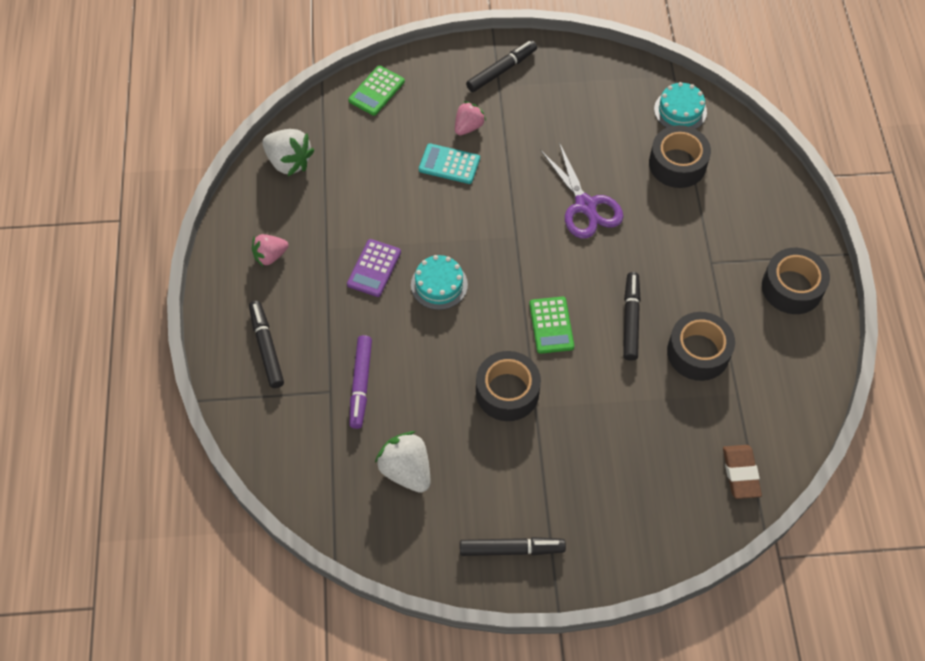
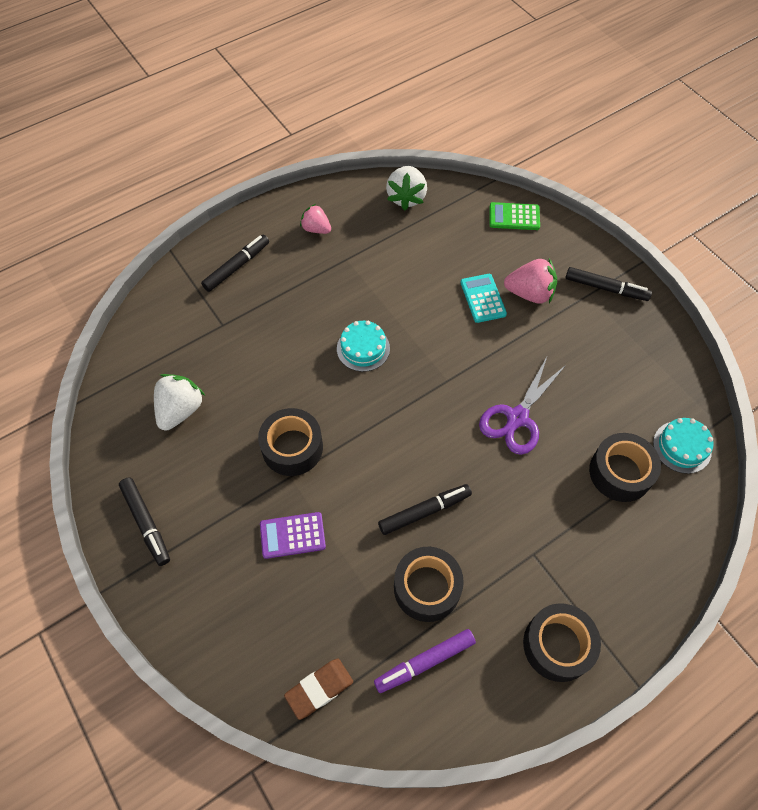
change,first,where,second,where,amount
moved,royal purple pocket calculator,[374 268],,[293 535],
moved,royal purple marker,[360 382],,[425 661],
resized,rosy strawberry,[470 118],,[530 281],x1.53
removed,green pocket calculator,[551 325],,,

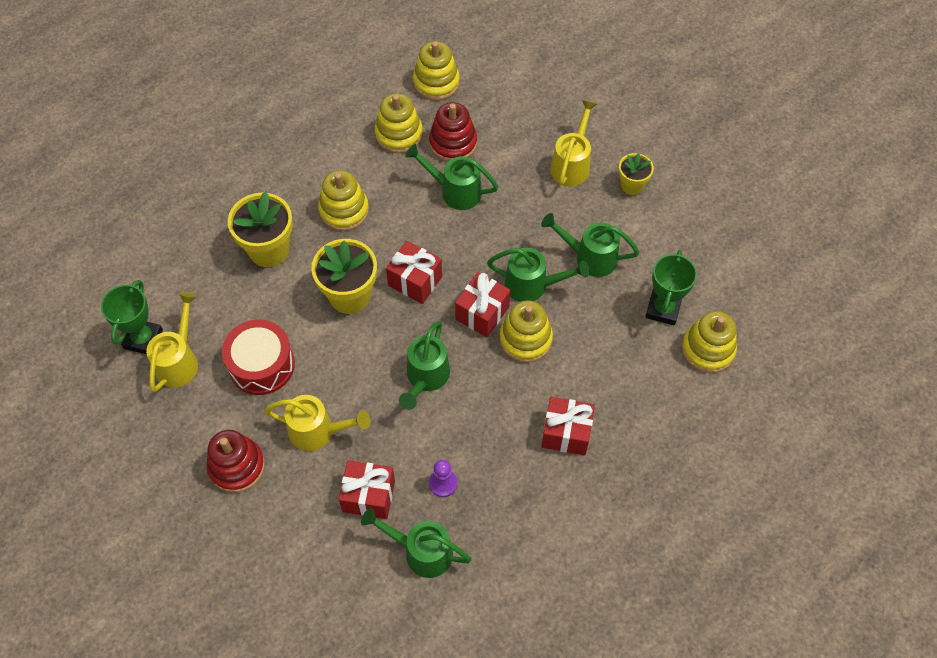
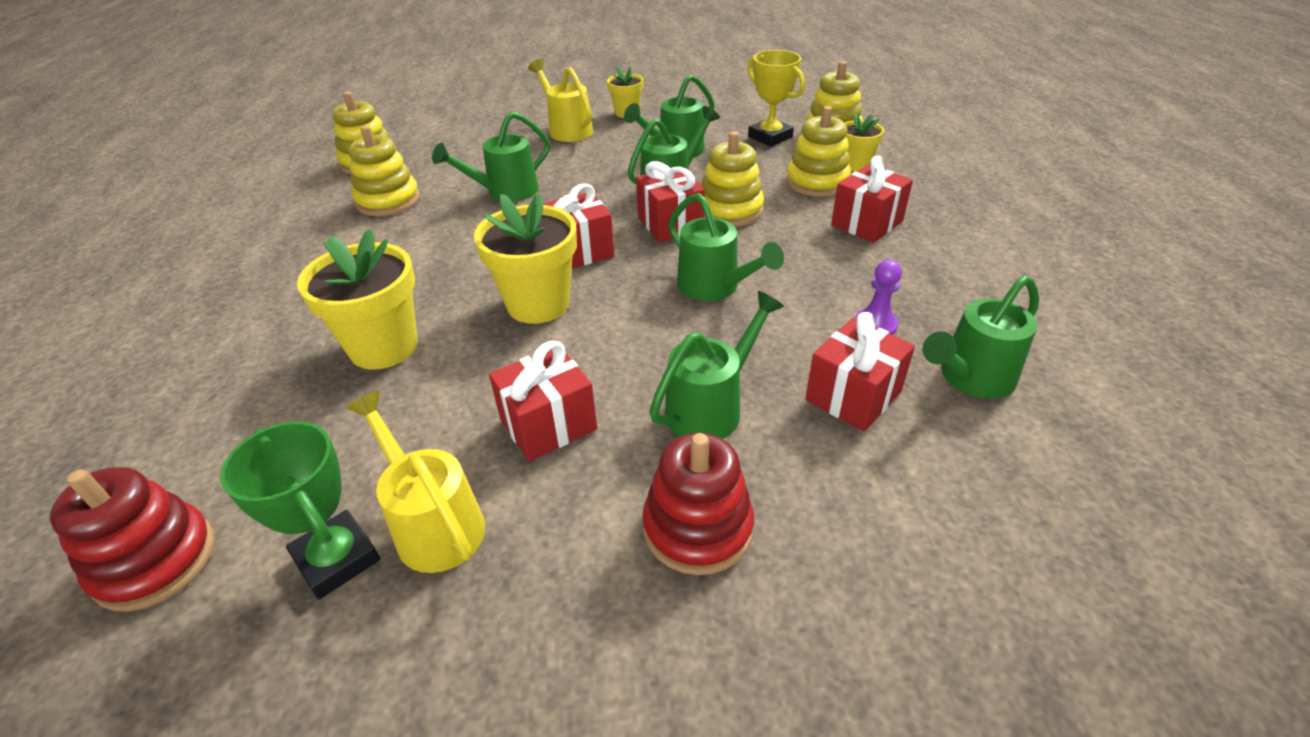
change,first,where,second,where,amount
moved,crimson stacking toy,[453 132],,[132 539],
replaced,crimson snare drum,[258 357],crimson present,[543 401],
recoloured,golden sprinkling can,[317 423],green sprinkling can,[716 365],
recoloured,green award cup,[671 287],golden award cup,[776 98],
moved,golden stacking toy,[343 200],,[818 151],
added,,,golden flower pot,[864 143],

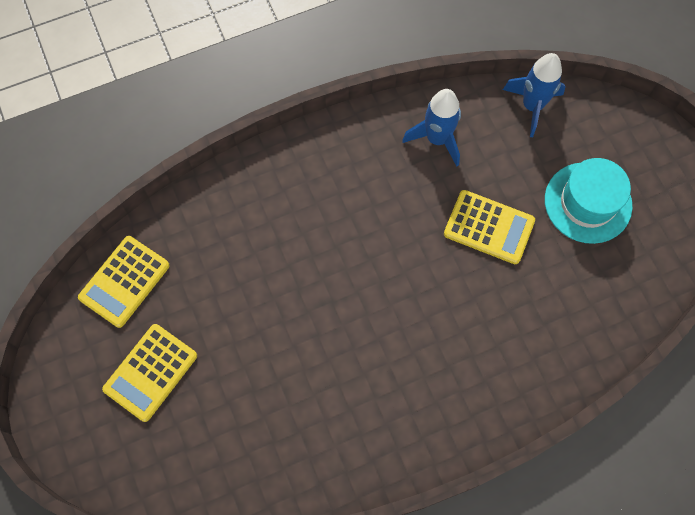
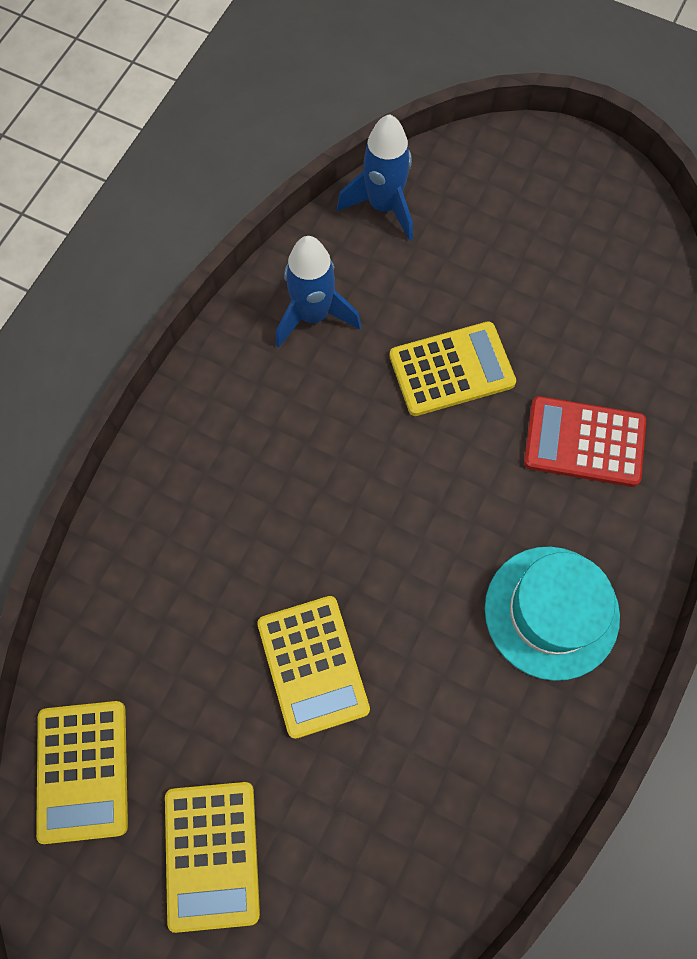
change,first,where,second,where,amount
added,,,golden pocket calculator,[313 667],
moved,turquoise tall hat,[589 201],,[552 614],
added,,,crimson pocket calculator,[585 441],

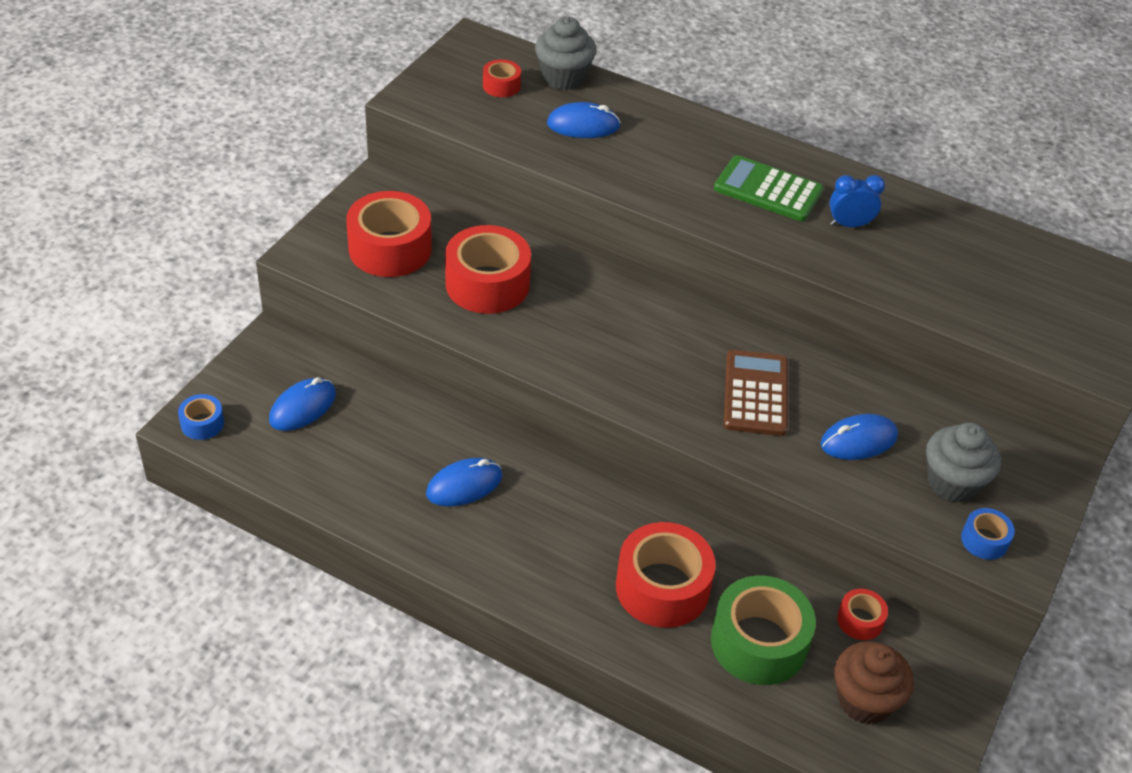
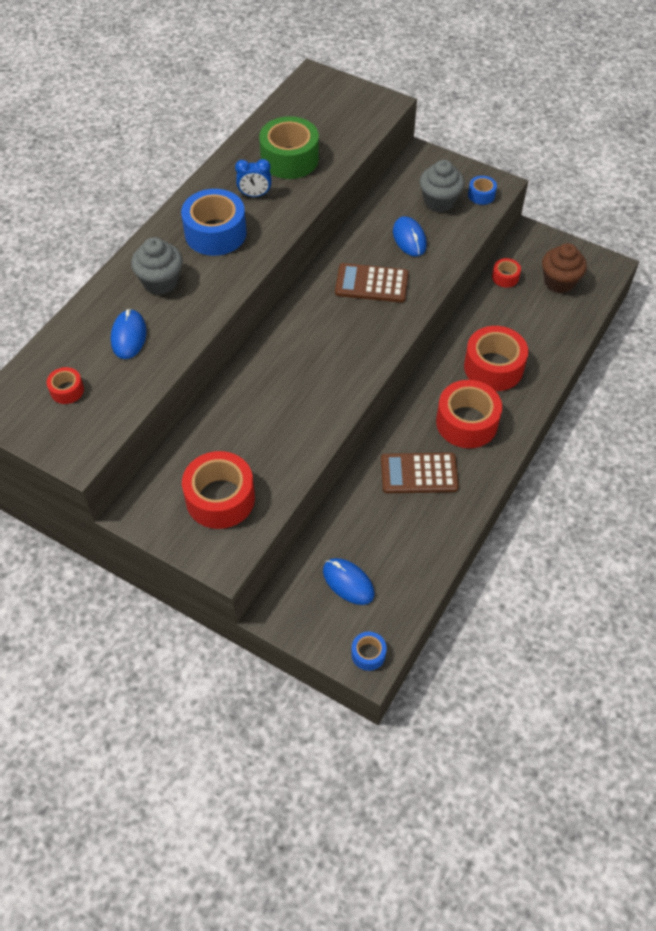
change,first,where,second,where,amount
moved,grey muffin,[565 53],,[157 266],
replaced,green pocket calculator,[769 188],cobalt roll of tape,[214 222],
turned,cobalt clock,[857 201],,[253 178],90 degrees counterclockwise
moved,green roll of tape,[763 630],,[289 147],
replaced,cobalt mouse,[464 482],brown pocket calculator,[420 472],
moved,crimson roll of tape,[488 269],,[469 414],

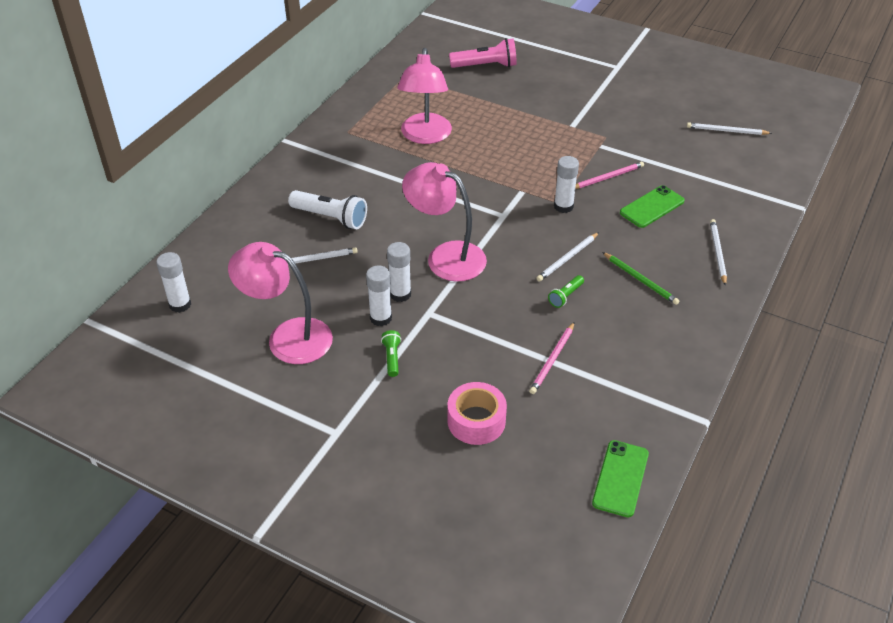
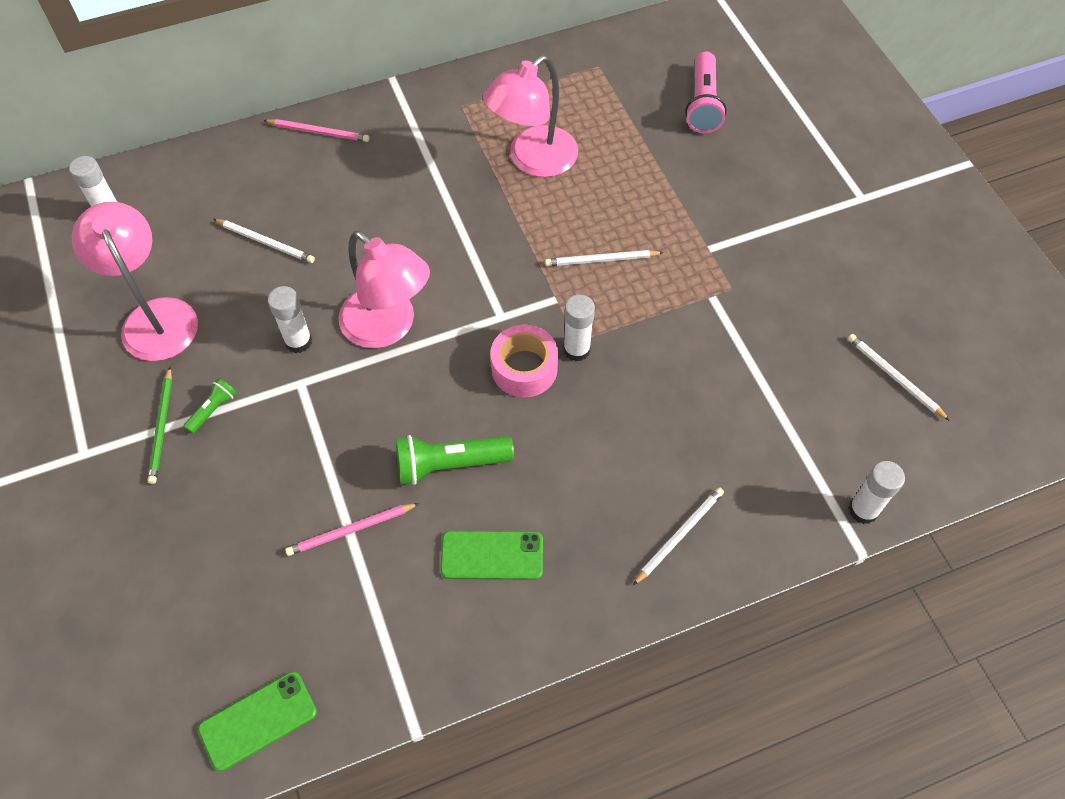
change,first,where,second,where,amount
moved,green lead pencil,[641 278],,[159 425],
moved,rosy lead pencil,[609 175],,[316 130],
turned,rosy lamp,[444 222],,[384 289],150 degrees clockwise
resized,green pocket torch,[566 291],,[455 460],x1.90
moved,green mobile phone,[652 206],,[491 555],
moved,rosy roll of tape,[477 413],,[524 361],
moved,white lead pencil,[567 257],,[604 258],
turned,rosy pocket torch,[483 53],,[706 92],60 degrees clockwise
moved,white glue,[379 295],,[877 492],
removed,white pocket torch,[327 209],,,

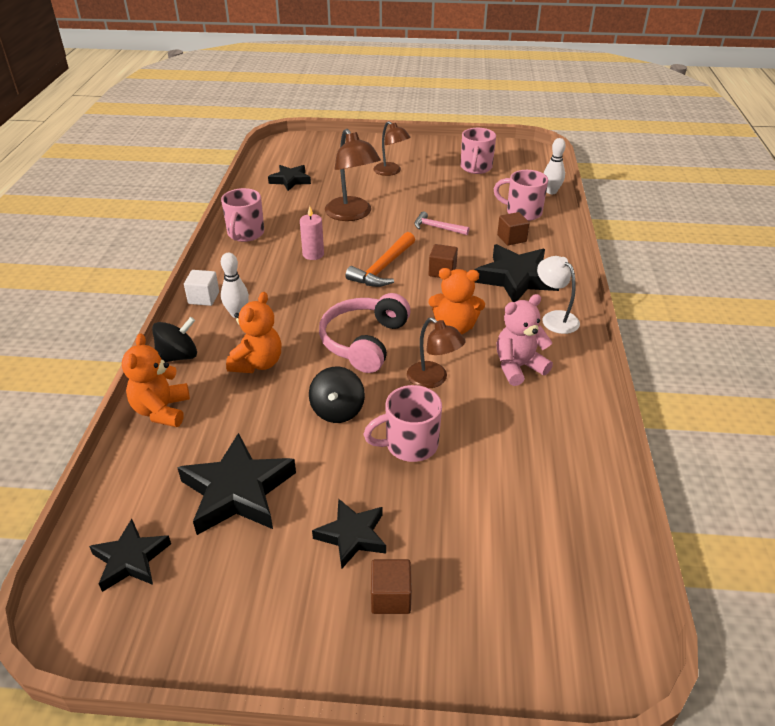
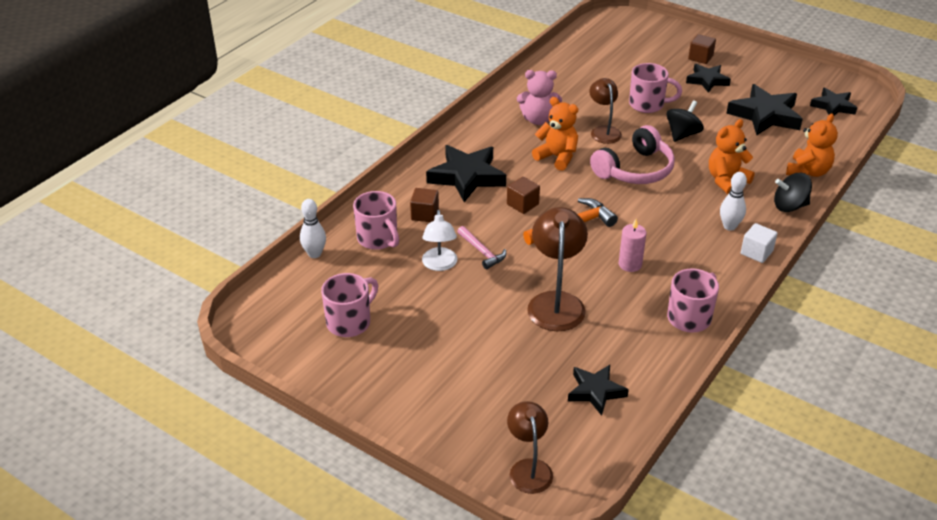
change,first,where,second,where,amount
moved,white lamp,[558 295],,[439 240],
moved,brown lamp,[391 148],,[530 447],

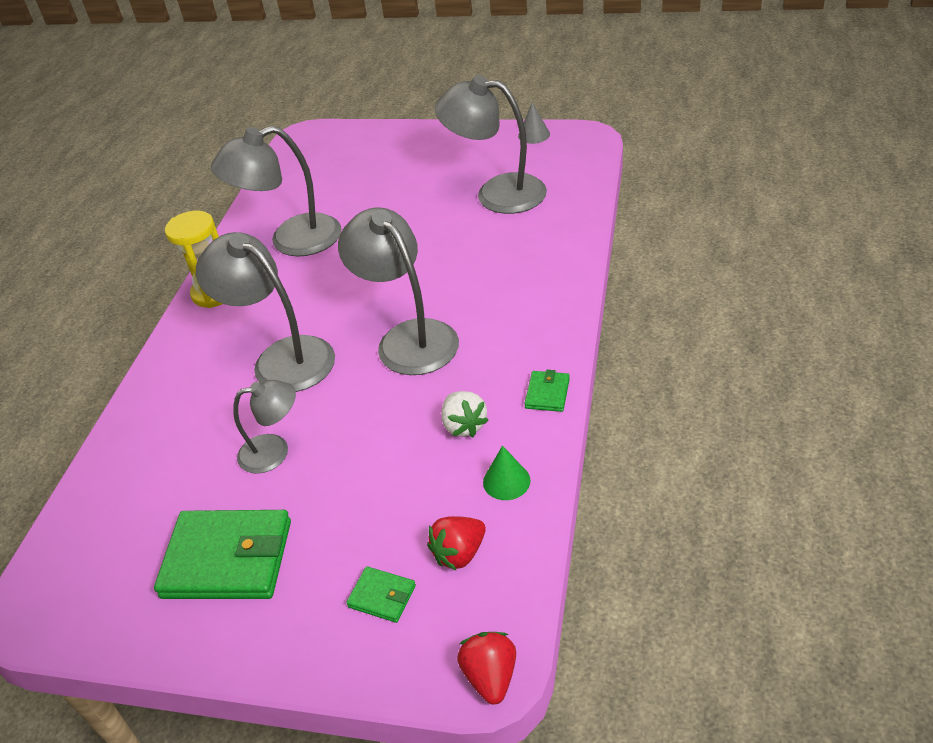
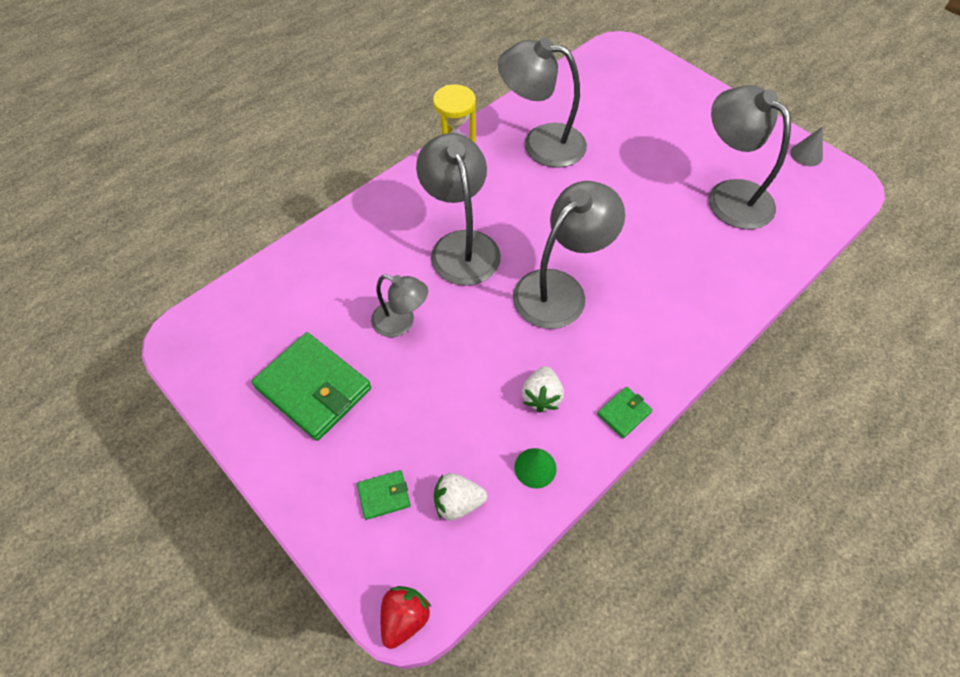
change,first,where,second,where,amount
turned,green card wallet,[381 594],,[384 495],75 degrees counterclockwise
recoloured,crimson strawberry,[456 543],white strawberry,[460 497],
turned,grey lamp,[398 291],,[569 255],45 degrees clockwise

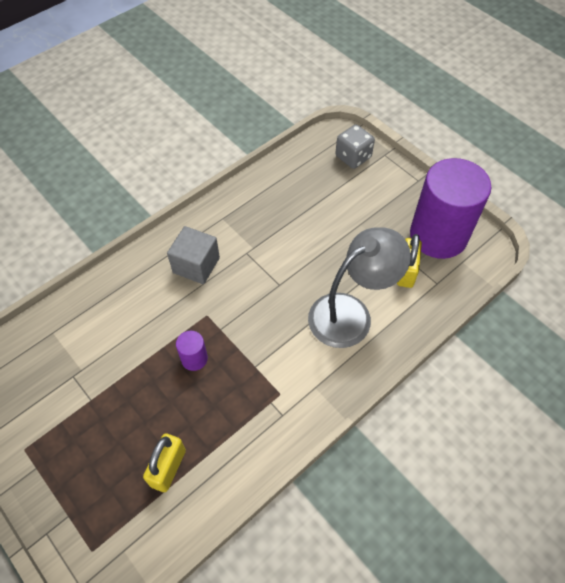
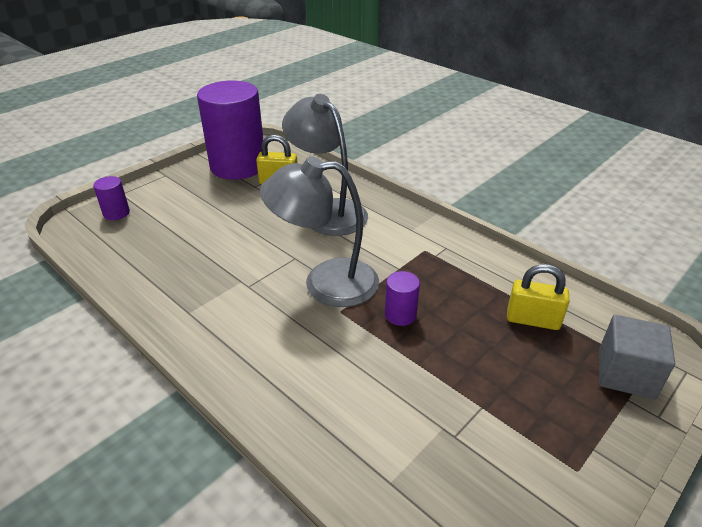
change,first,where,second,where,amount
replaced,grey dice,[355 146],royal purple solid cylinder,[111 198],
added,,,grey lamp,[319 231],
moved,grey block,[193 255],,[637 357],

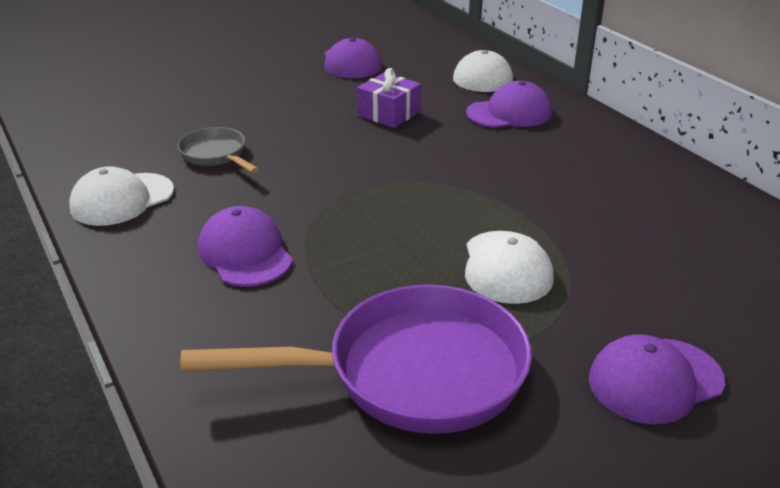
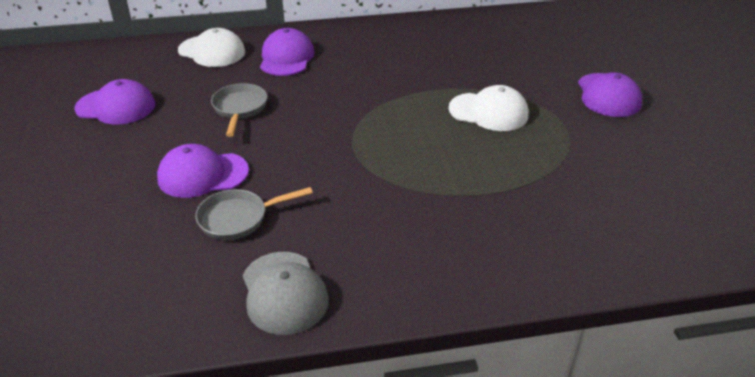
change,first,where,second,where,amount
moved,royal purple cap,[245 246],,[203 171],
replaced,royal purple present,[389 98],grey skillet,[239 110],
recoloured,white cap,[121 196],grey cap,[286 293],
removed,royal purple skillet,[356 359],,,

